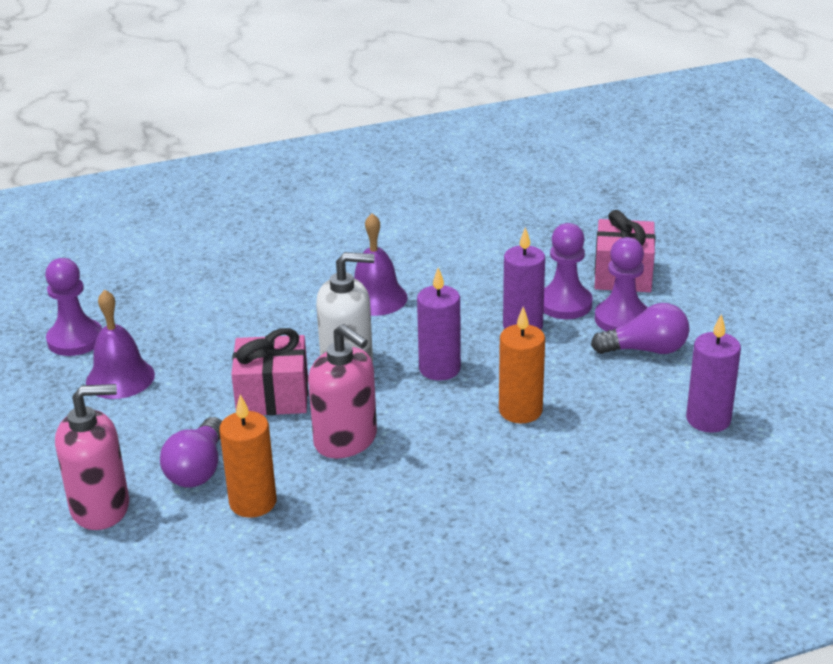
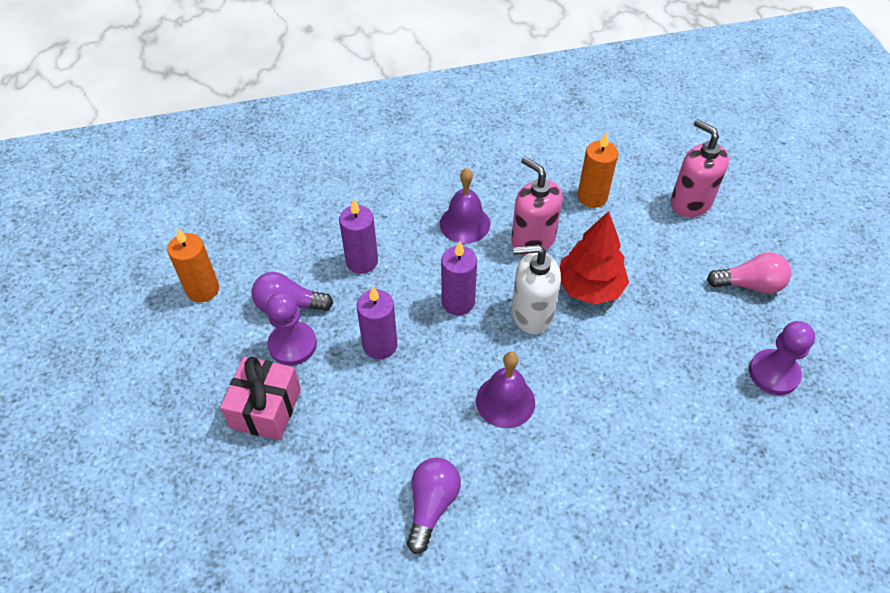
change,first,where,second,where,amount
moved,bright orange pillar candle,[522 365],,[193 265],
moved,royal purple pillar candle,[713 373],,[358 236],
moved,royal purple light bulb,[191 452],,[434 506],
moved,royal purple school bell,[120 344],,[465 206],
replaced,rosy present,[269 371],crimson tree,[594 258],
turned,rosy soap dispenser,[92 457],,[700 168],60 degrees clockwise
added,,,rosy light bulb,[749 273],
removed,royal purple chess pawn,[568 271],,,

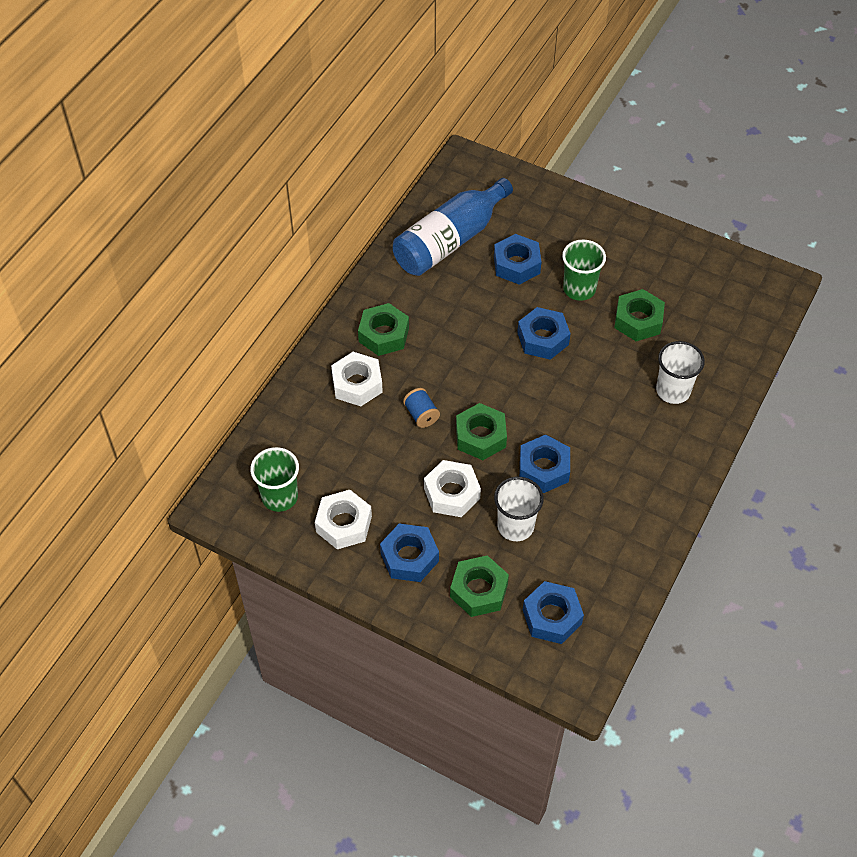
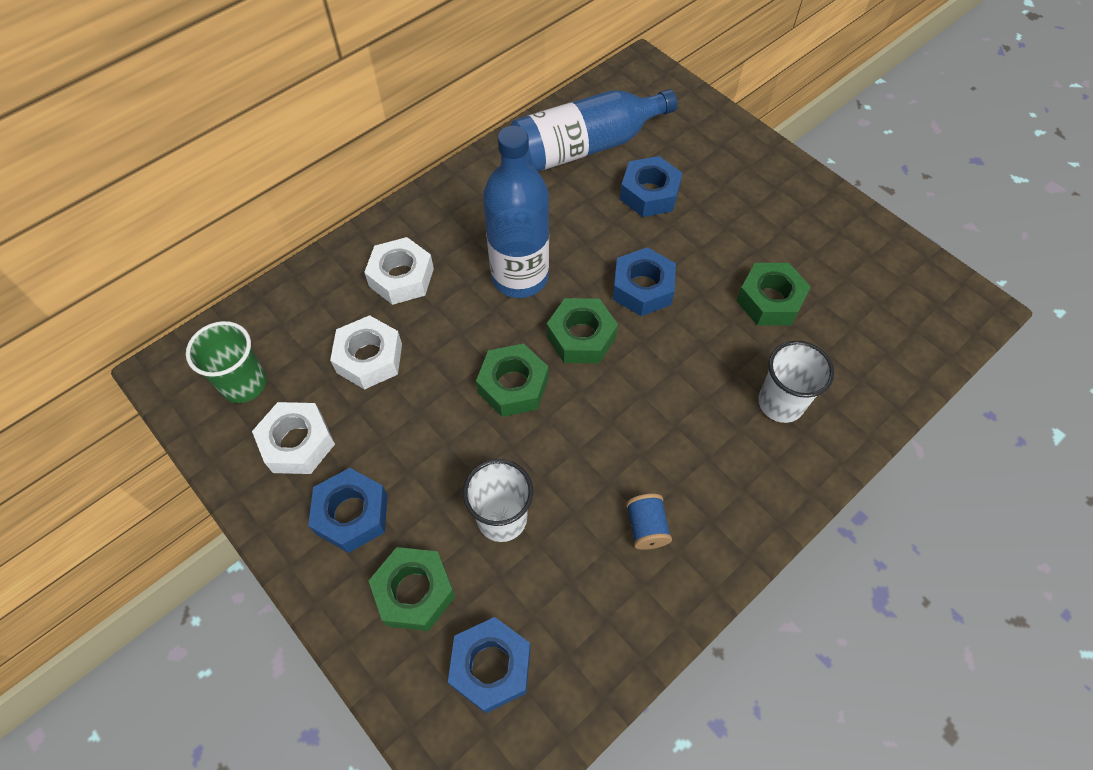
change,first,where,second,where,amount
moved,white nut,[452 488],,[366 352],
added,,,cobalt bottle,[516 212],
moved,green nut,[383 329],,[582 330],
moved,cobalt spool,[421 408],,[649 522],
removed,cobalt nut,[544 464],,,
removed,green beaker,[584 270],,,

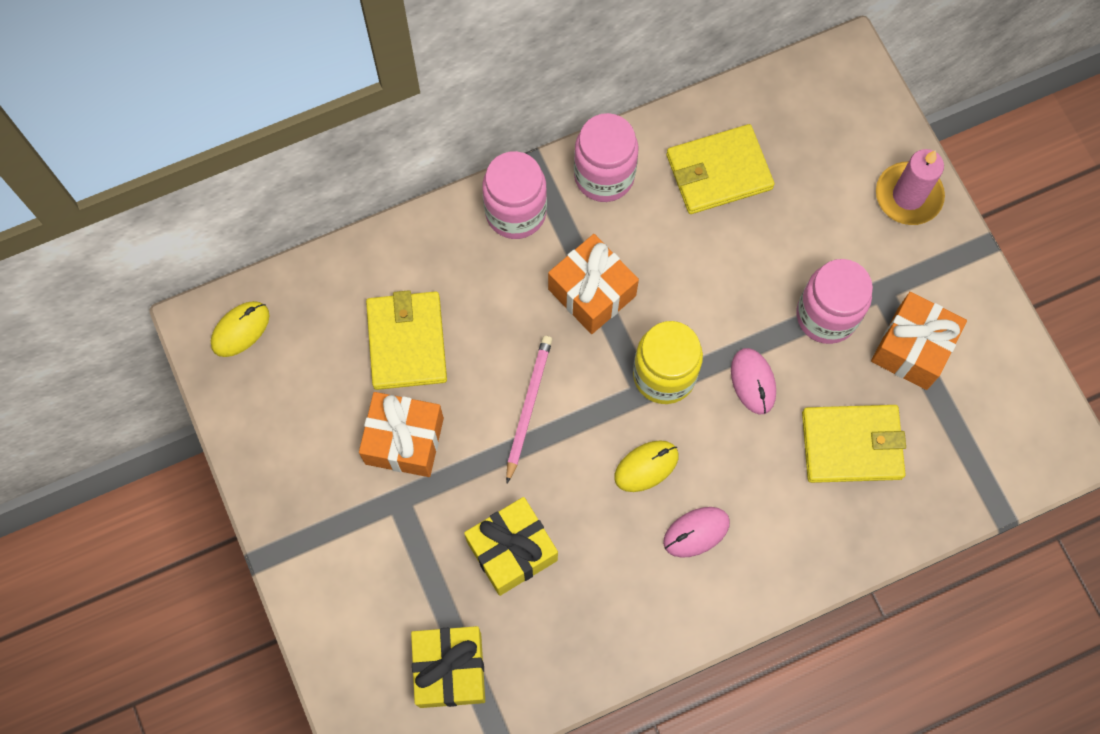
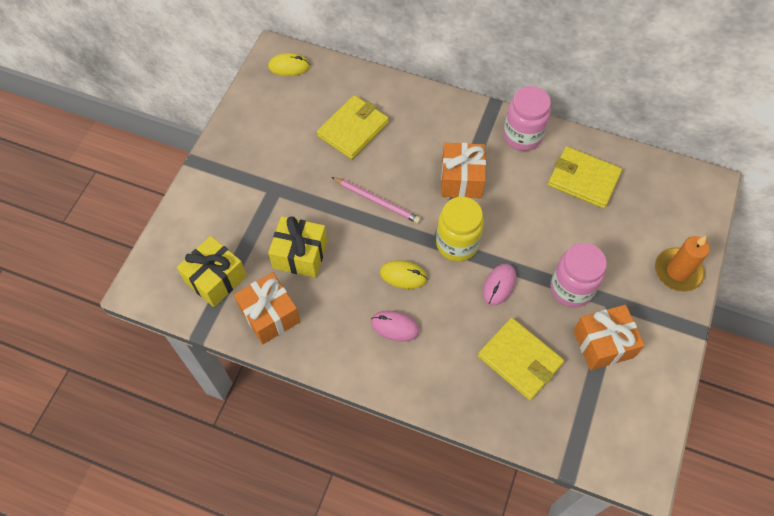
change,first,where,second,where,amount
moved,bright orange present,[401 434],,[267 308],
turned,rosy lead pencil,[529 409],,[376 200],60 degrees clockwise
recoloured,rosy pillar candle,[910 187],bright orange pillar candle,[682 264],
removed,rosy preserve jar,[514 195],,,

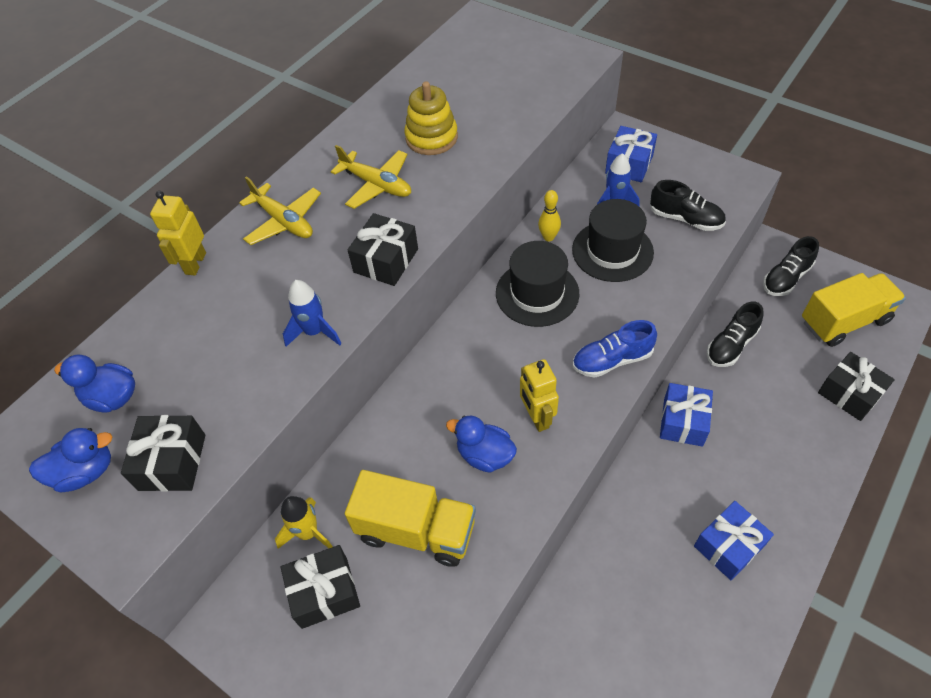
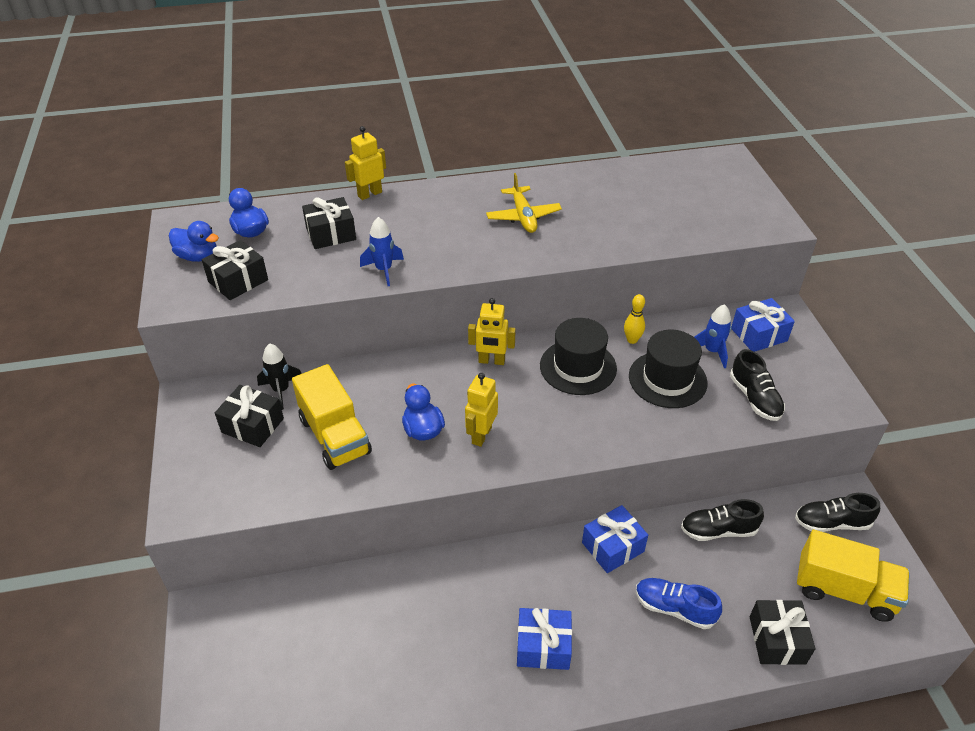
change,first,where,second,where,amount
recoloured,golden toy rocket,[304 522],ebony toy rocket,[279 376],
moved,ebony present,[383 249],,[329 223],
added,,,golden robot figure,[492 331],
moved,cobalt lace-up shoe,[615 349],,[679 603],
removed,golden toy plane,[280 210],,,
removed,golden stacking toy,[431 118],,,

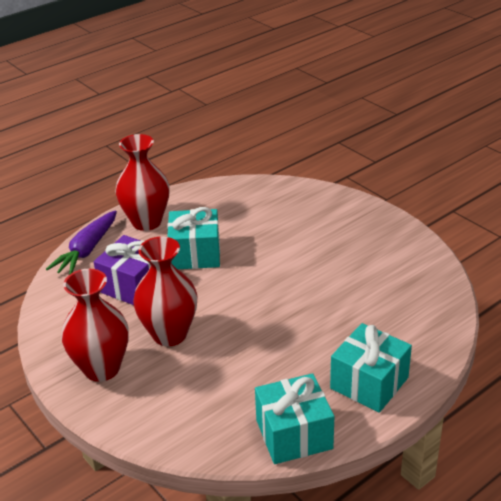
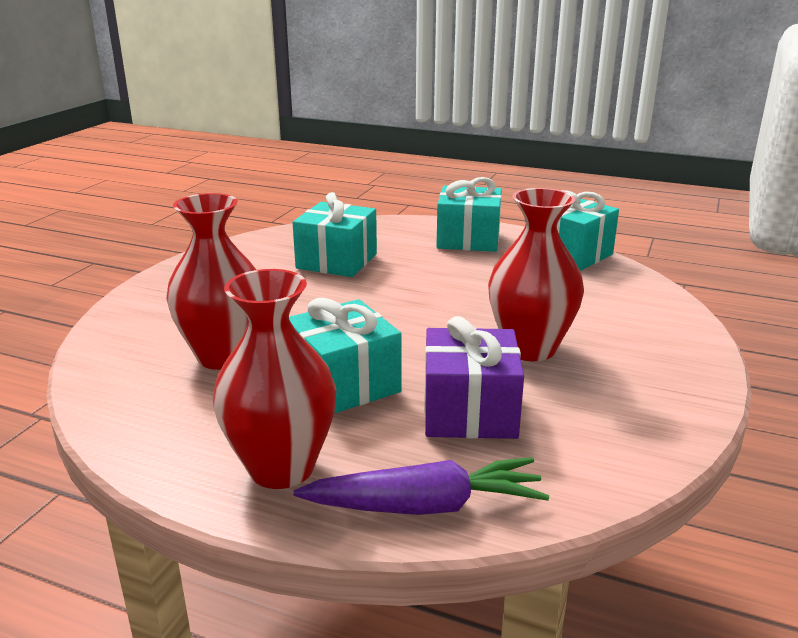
change,first,where,second,where,amount
moved,crimson flower vase,[95 325],,[211 281],
added,,,turquoise present,[335 234],

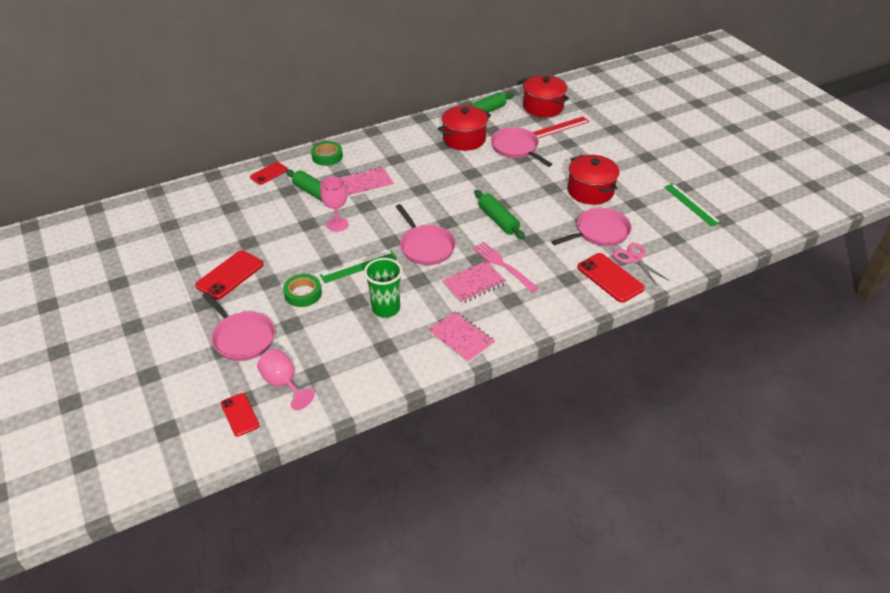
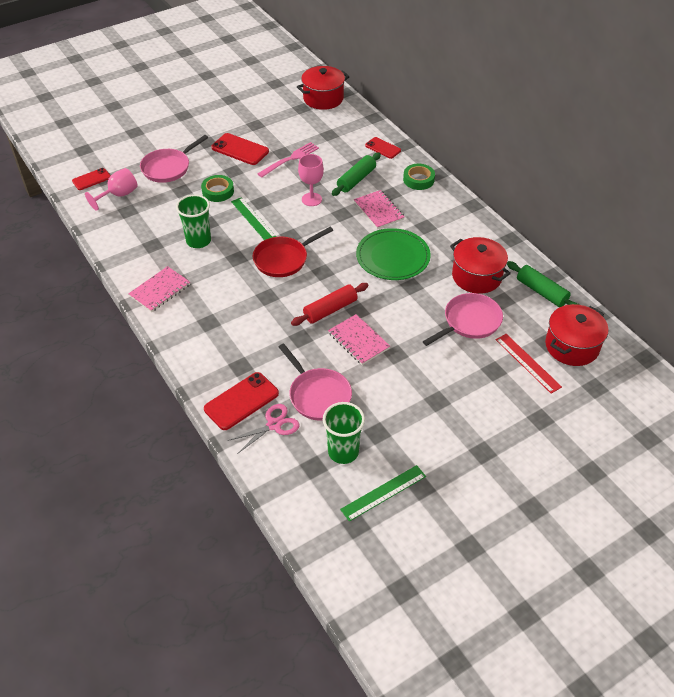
change,first,where,second,where,amount
recoloured,rosy skillet,[426 234],crimson skillet,[293 252],
moved,rosy dinner fork,[505 267],,[288 159],
recoloured,green rolling pin,[499 214],crimson rolling pin,[330 304],
moved,crimson pot,[593 180],,[323 88],
added,,,green beaker,[344 433],
moved,rosy notebook,[474 282],,[359 339],
added,,,green dinner plate,[393 254],

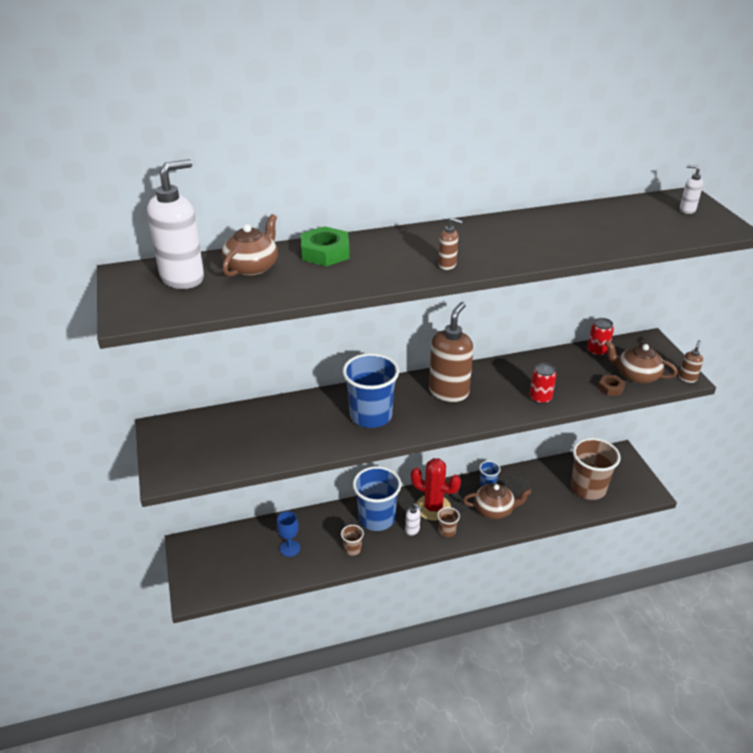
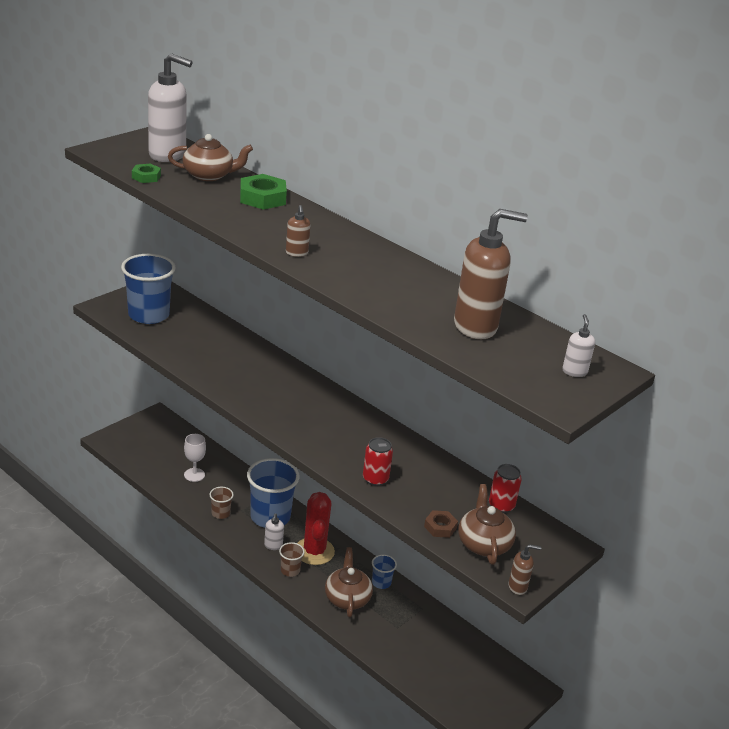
change,first,where,second,where,amount
moved,cobalt beaker,[370 390],,[148 289],
added,,,green nut,[146 173],
recoloured,cobalt chalice,[288 534],white chalice,[195 458],
turned,brown china teapot,[497 501],,[349 582],150 degrees counterclockwise
moved,brown soap dispenser,[451 352],,[491 274],
removed,brown beaker,[596 469],,,

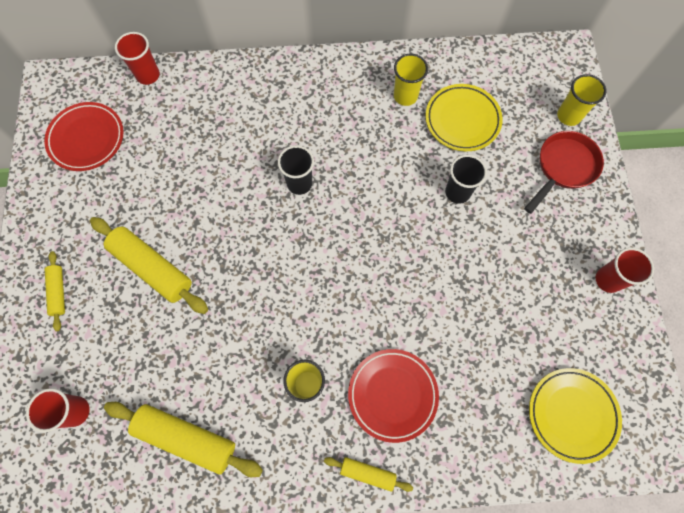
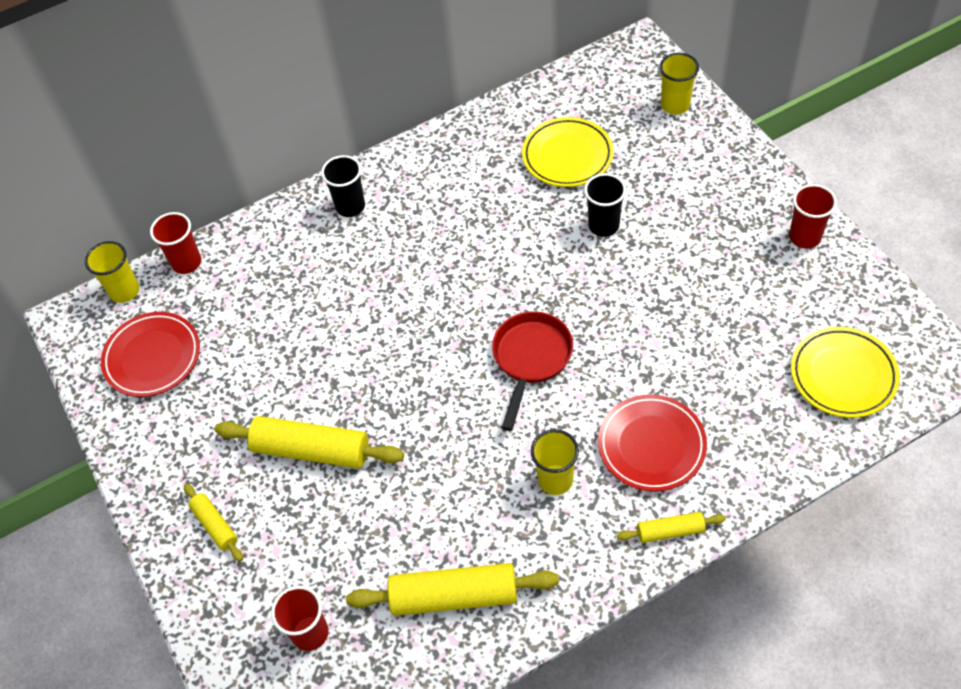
change,first,where,second,where,amount
moved,golden beaker,[411 80],,[112 272],
moved,ebony beaker,[296 170],,[343 186],
moved,crimson skillet,[564 172],,[532 371],

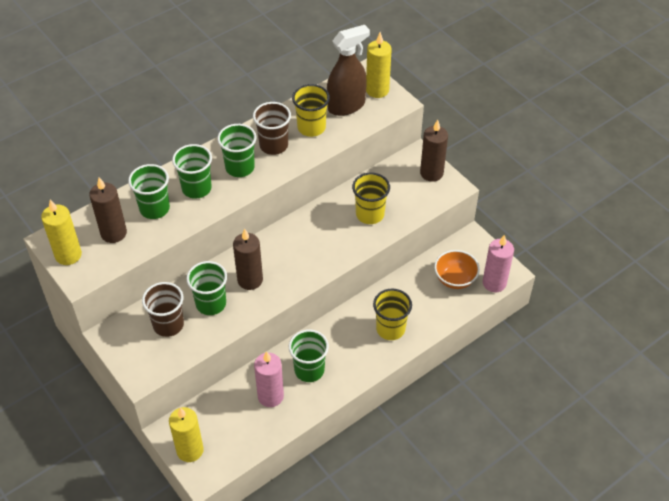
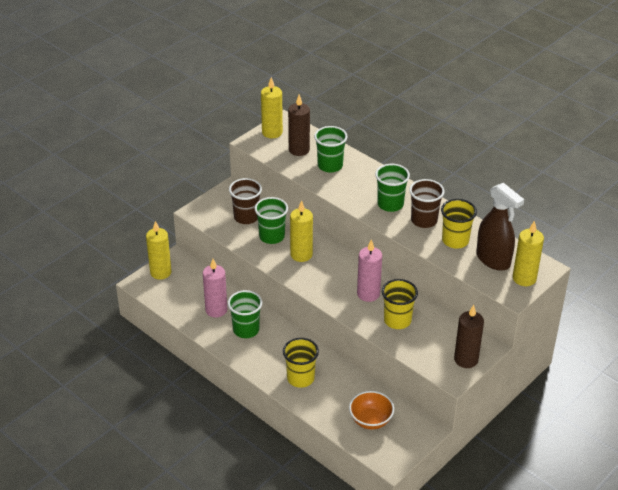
change,first,where,second,where,amount
recoloured,brown pillar candle,[248 259],golden pillar candle,[301 231],
moved,rosy pillar candle,[498 263],,[369 270],
removed,green beaker,[192 171],,,

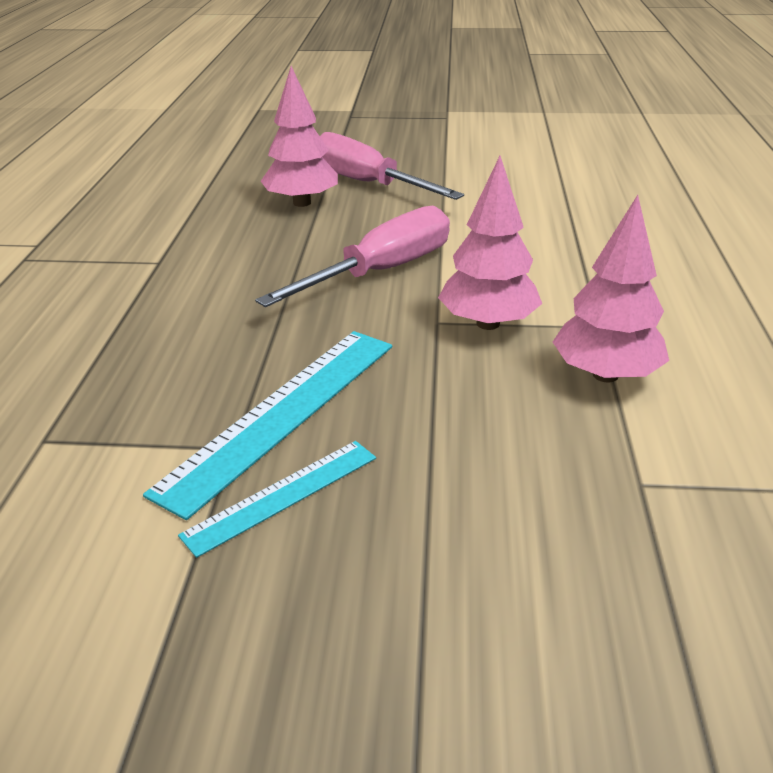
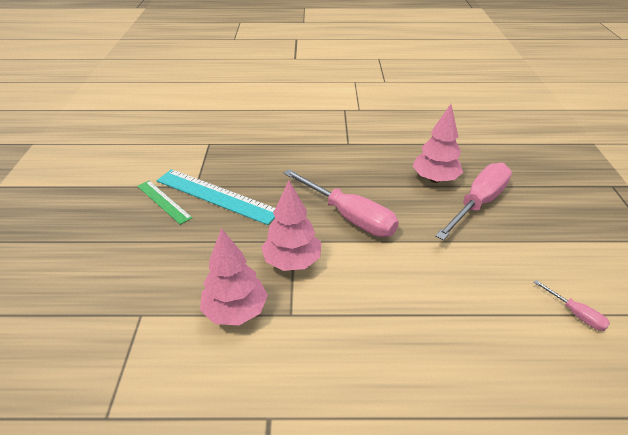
change,first,where,second,where,amount
recoloured,turquoise straightedge,[277 499],green straightedge,[164 203],
added,,,rosy screwdriver,[572 305],

